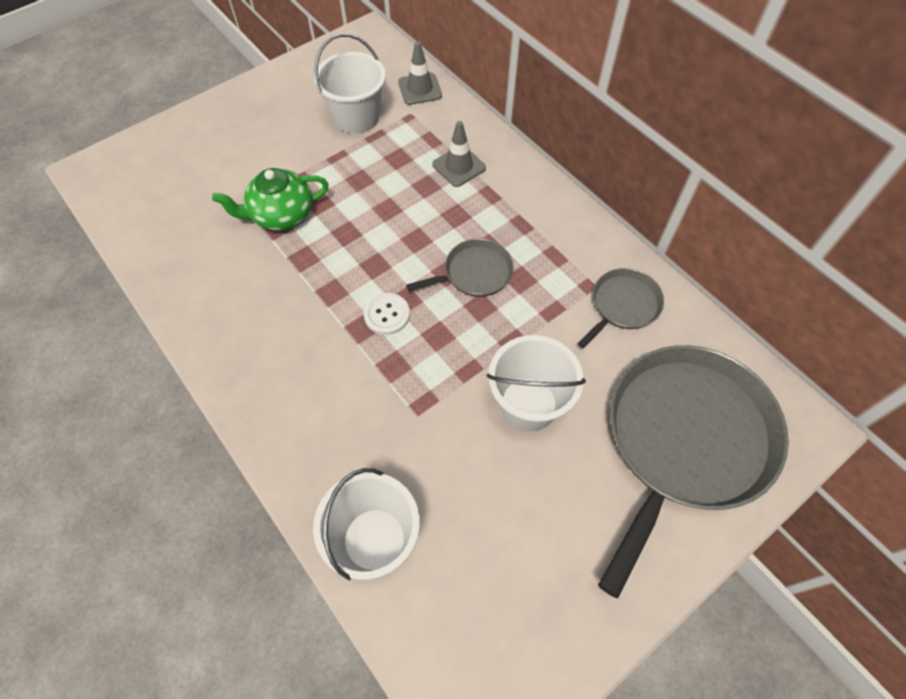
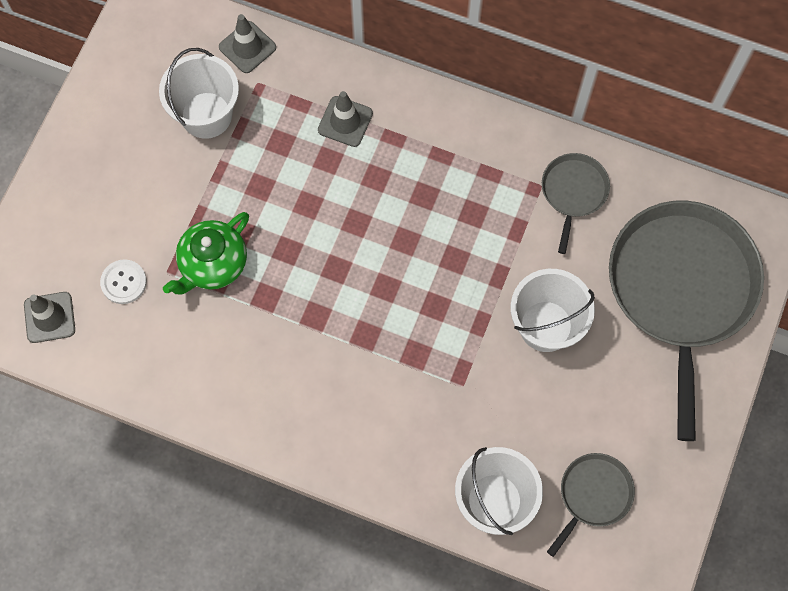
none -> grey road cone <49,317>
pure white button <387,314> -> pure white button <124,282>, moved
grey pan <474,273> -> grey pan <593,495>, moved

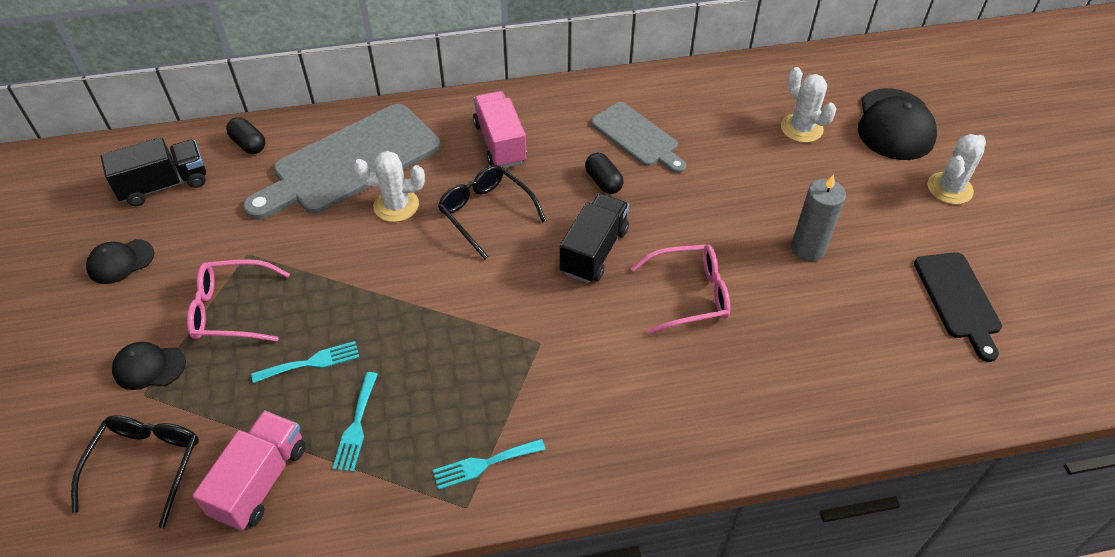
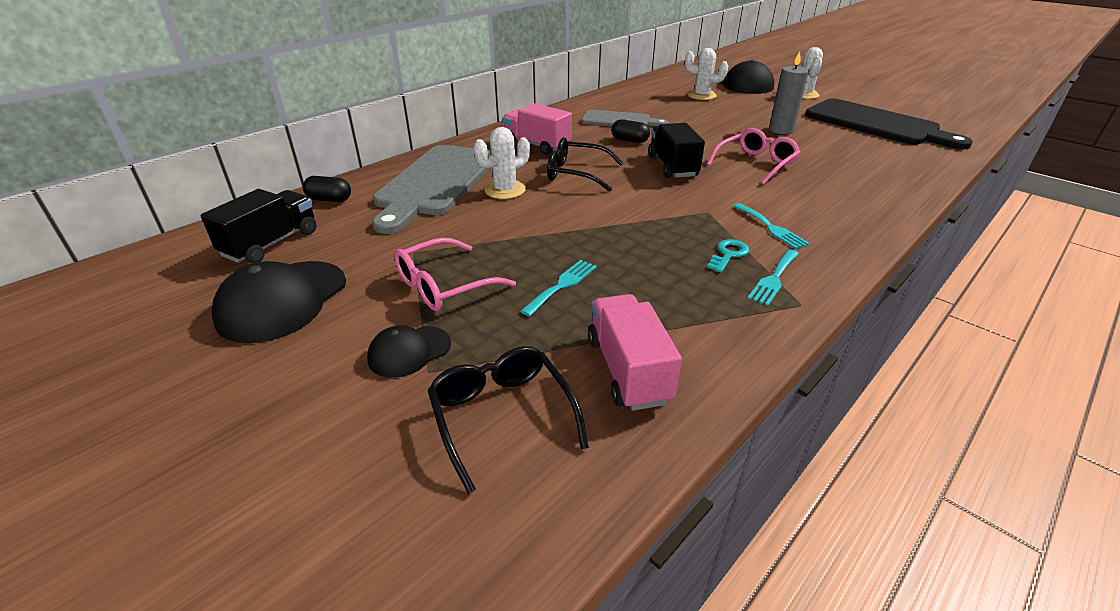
jet-black peaked cap <120,261> -> jet-black peaked cap <282,301>, x1.78
none -> aqua latchkey <728,254>
aqua fork <356,426> -> aqua fork <771,228>, moved
jet-black cutting board <958,299> -> jet-black cutting board <876,124>, x1.74

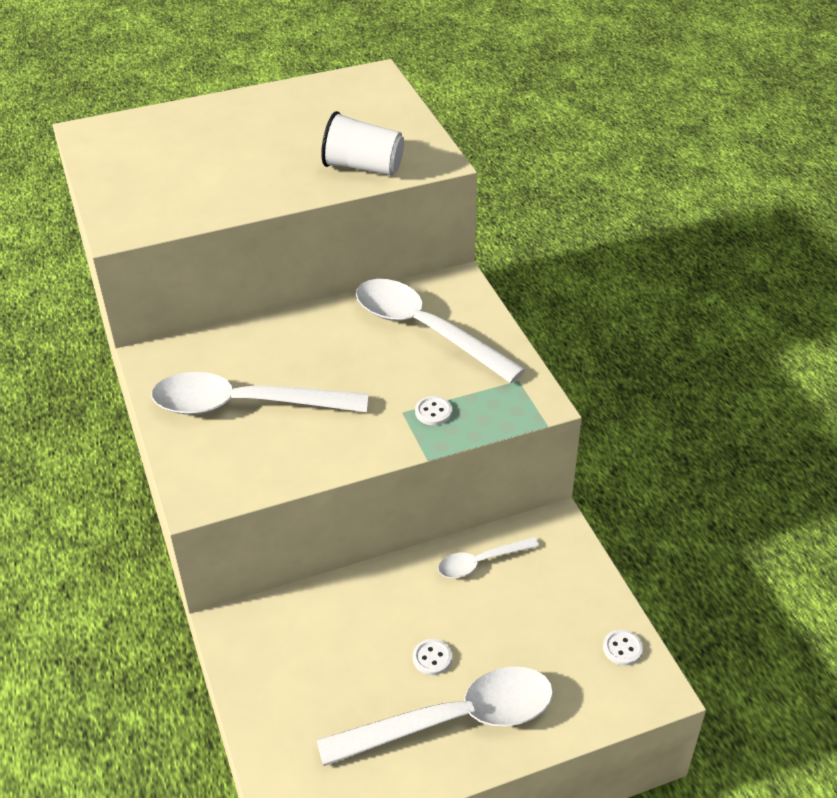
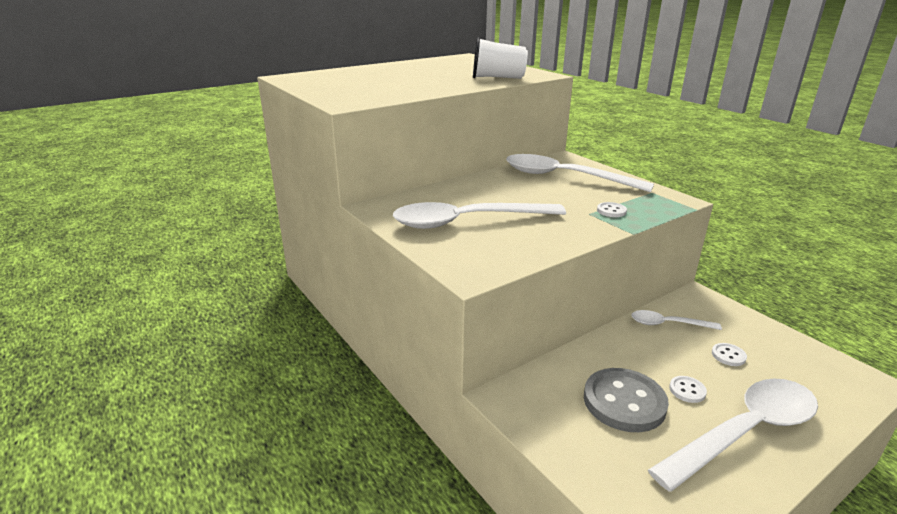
none -> grey button <624,402>
pure white spoon <481,562> -> pure white spoon <667,324>, 45 degrees clockwise
pure white button <622,648> -> pure white button <728,355>, moved

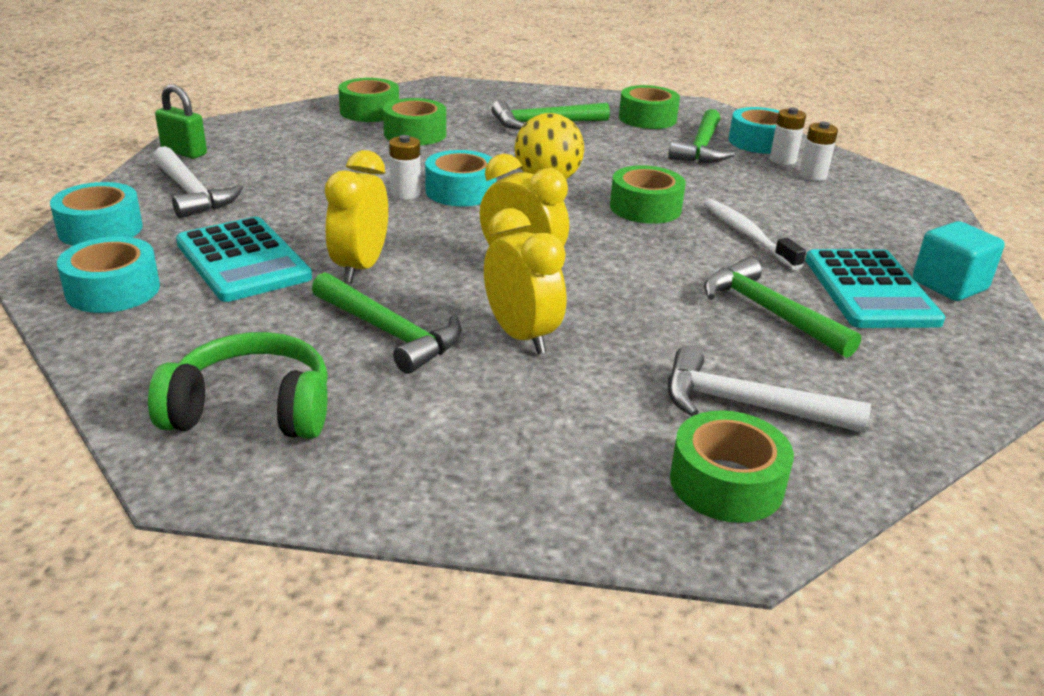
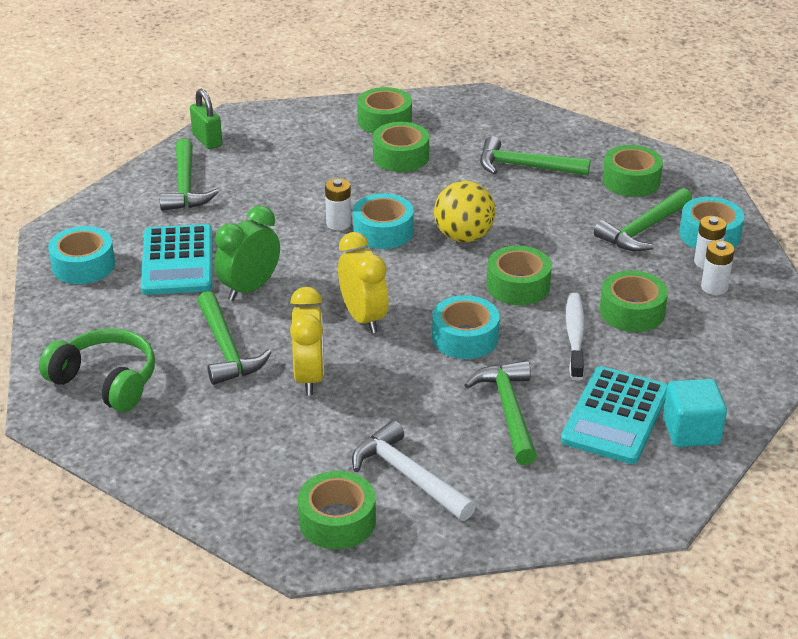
pure white carpenter's hammer <191,193> -> green carpenter's hammer <185,186>
bright yellow alarm clock <360,268> -> green alarm clock <250,288>
aqua sticky tape <100,229> -> aqua sticky tape <465,338>, moved
none -> green sticky tape <632,311>

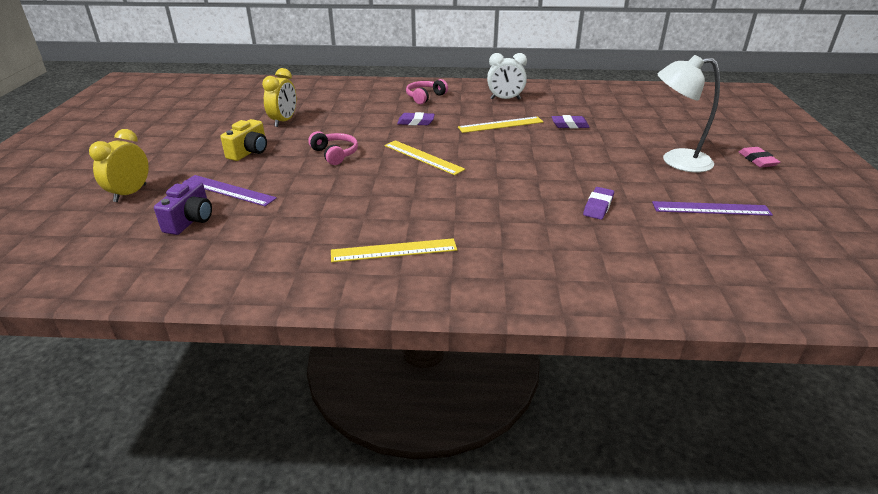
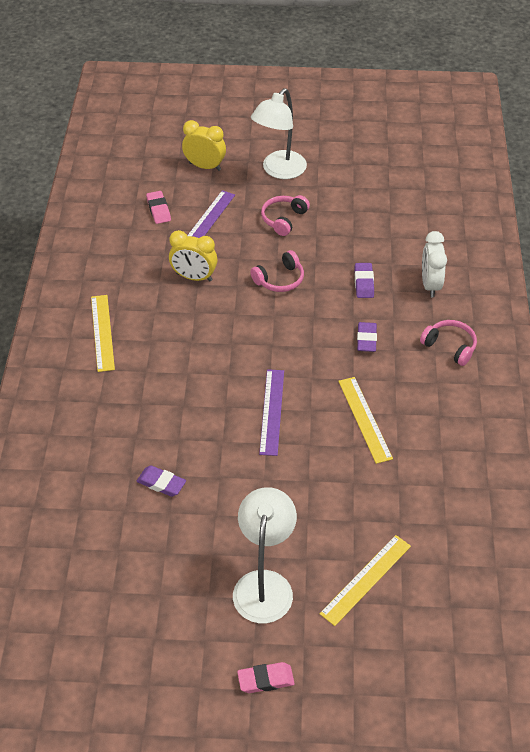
royal purple camera <190,221> -> rose-pink eraser <158,210>
bright yellow alarm clock <284,121> -> bright yellow alarm clock <194,277>, moved
none -> pure white reading lamp <279,171>
royal purple measuring stick <711,209> -> royal purple measuring stick <271,411>, moved
bright yellow camera <249,152> -> rose-pink headphones <283,219>
bright yellow measuring stick <423,157> -> bright yellow measuring stick <366,579>, moved
royal purple eraser <569,125> -> royal purple eraser <364,283>, moved
pure white alarm clock <505,99> -> pure white alarm clock <430,285>, moved

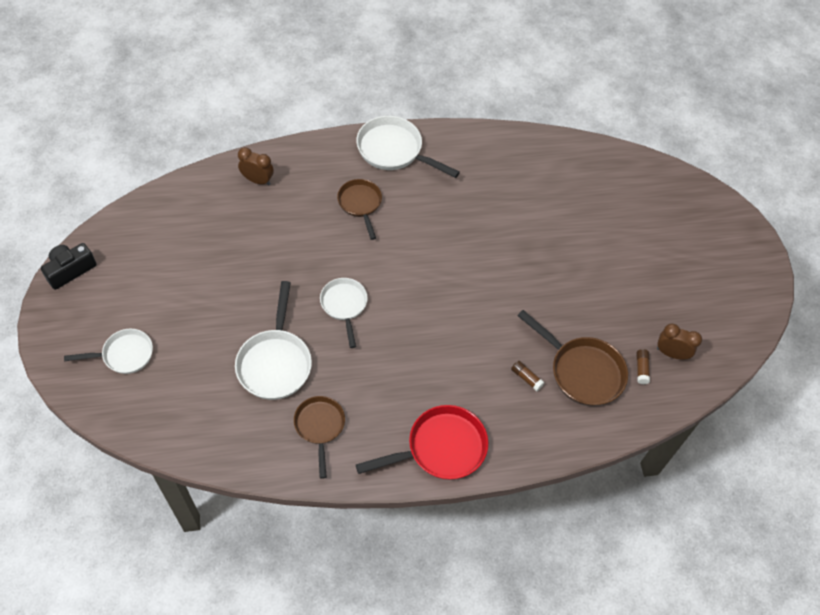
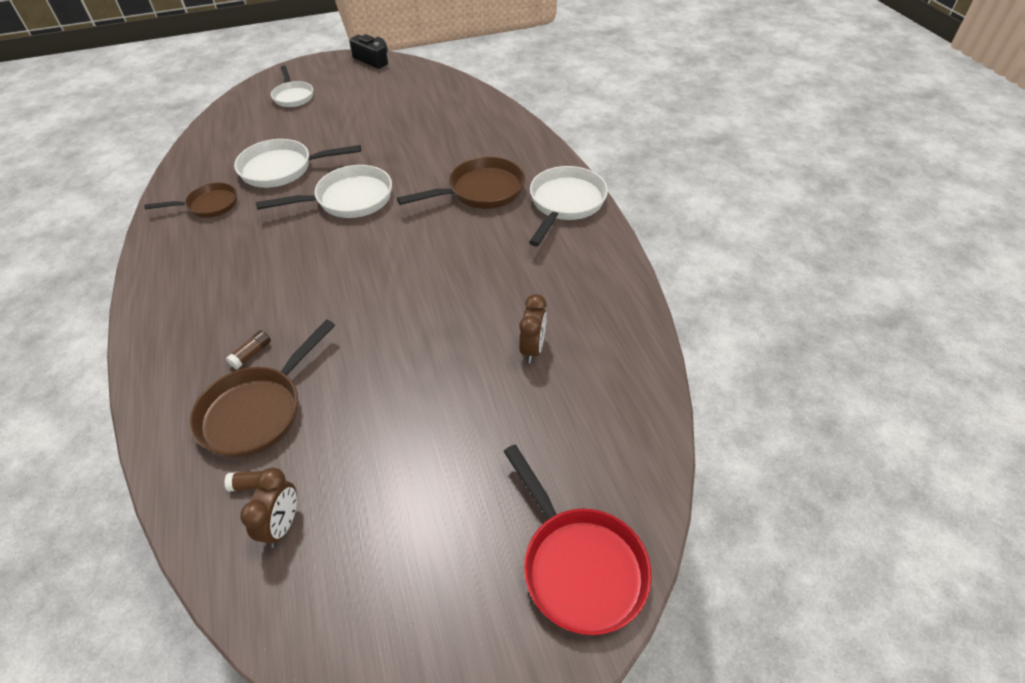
pure white pan <344,306> -> pure white pan <348,199>, x1.53
brown pan <360,204> -> brown pan <481,191>, x1.53
scarlet pan <440,448> -> scarlet pan <579,565>, moved
brown alarm clock <257,180> -> brown alarm clock <532,349>, moved

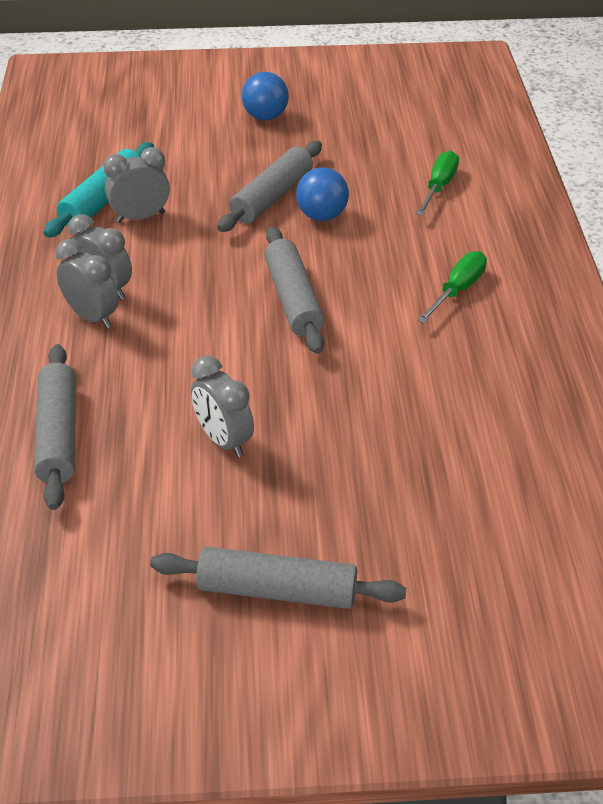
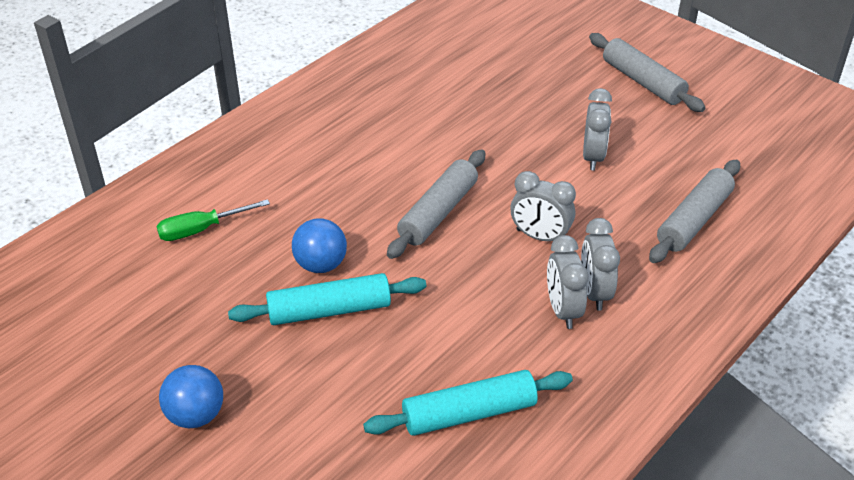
grey dough roller <272,197> -> aqua dough roller <329,310>
grey alarm clock <140,217> -> grey alarm clock <540,237>, moved
green flat screwdriver <457,290> -> none

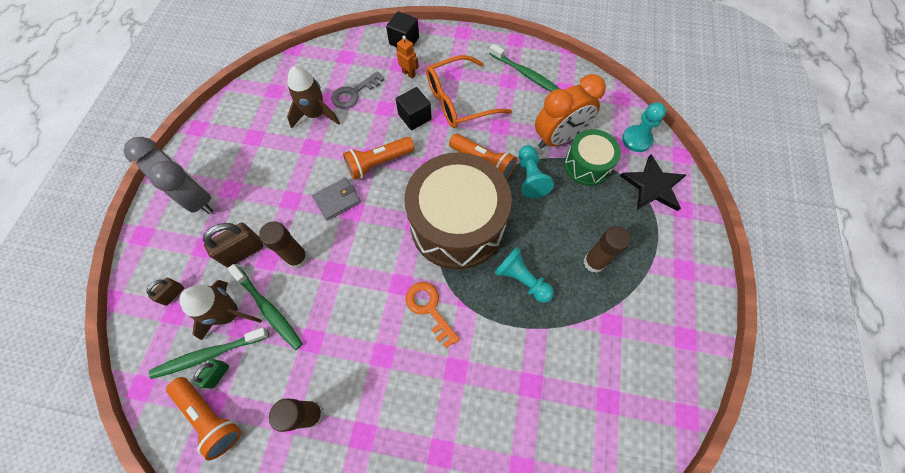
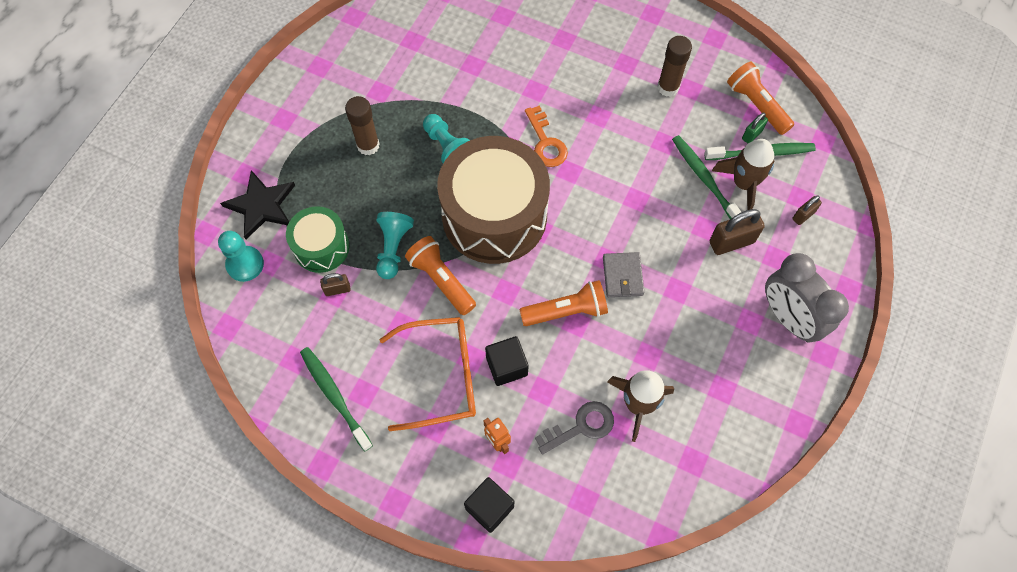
bright orange alarm clock <558,138> -> brown lock <337,289>
grey wallet <337,200> -> grey wallet <623,276>, 75 degrees counterclockwise
brown glue stick <297,258> -> none

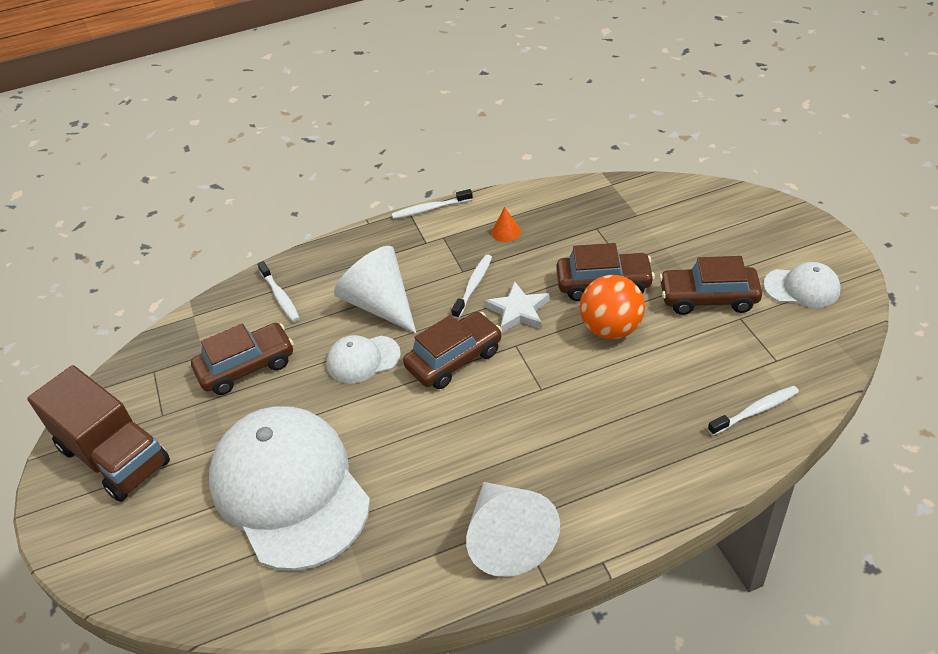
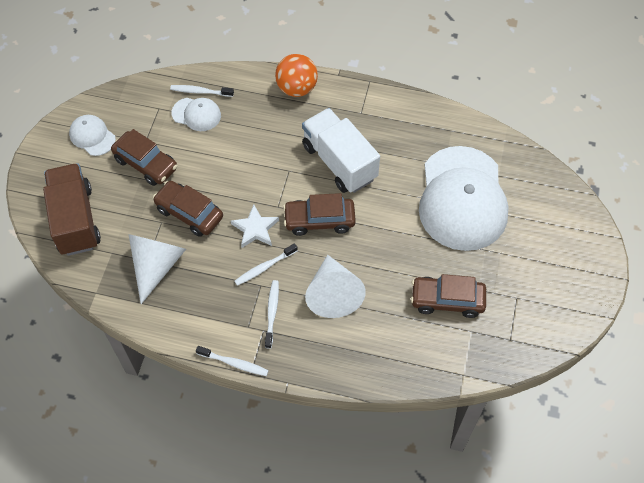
brown truck <114,456> -> brown truck <75,220>, moved
pure white cone <507,538> -> pure white cone <157,265>, moved
pure white peaked cap <363,359> -> pure white peaked cap <196,114>, moved
pure white dental brush <280,296> -> pure white dental brush <272,313>, moved
bright orange sphere <611,329> -> bright orange sphere <297,88>, moved
none -> pure white truck <339,162>
bright orange cone <506,232> -> none

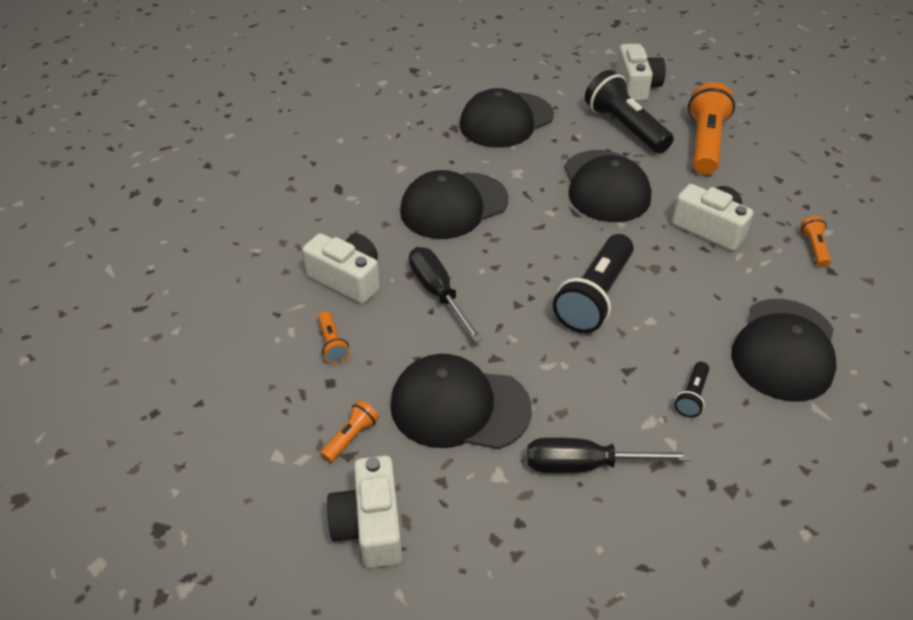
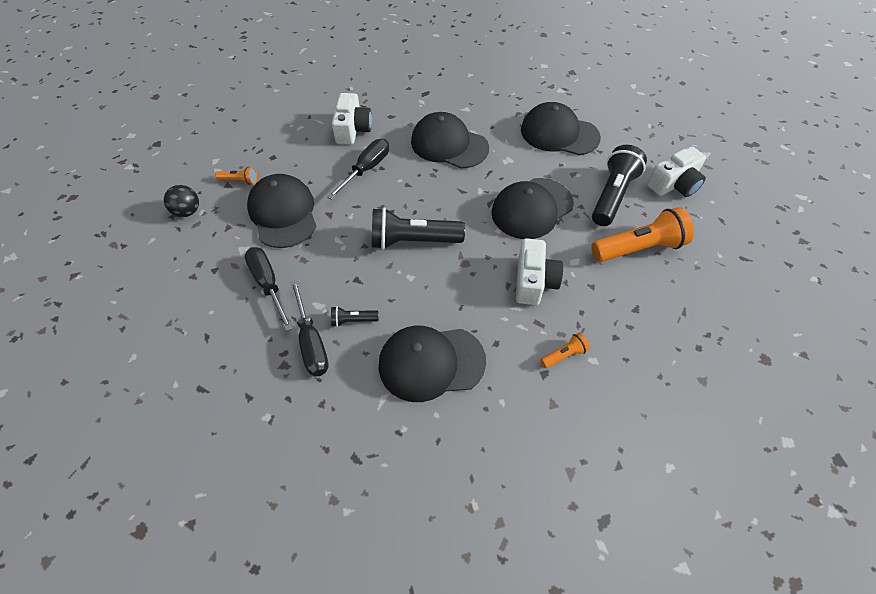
pure white camera <370,525> -> jet-black sphere <188,211>
none -> jet-black flat screwdriver <311,342>
bright orange pocket torch <332,344> -> none

